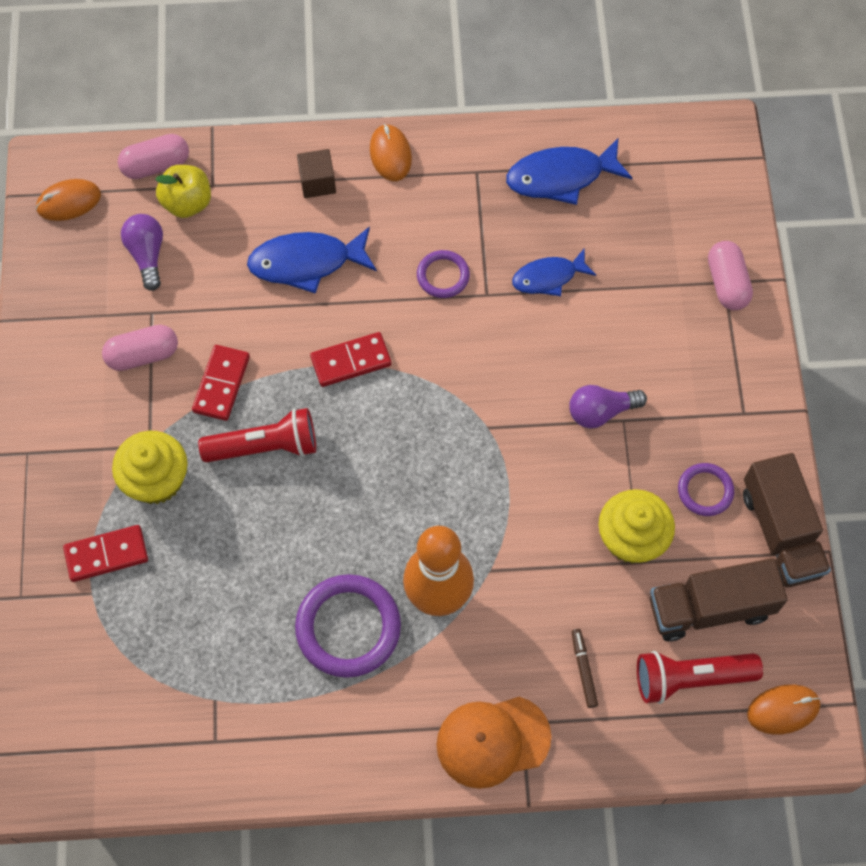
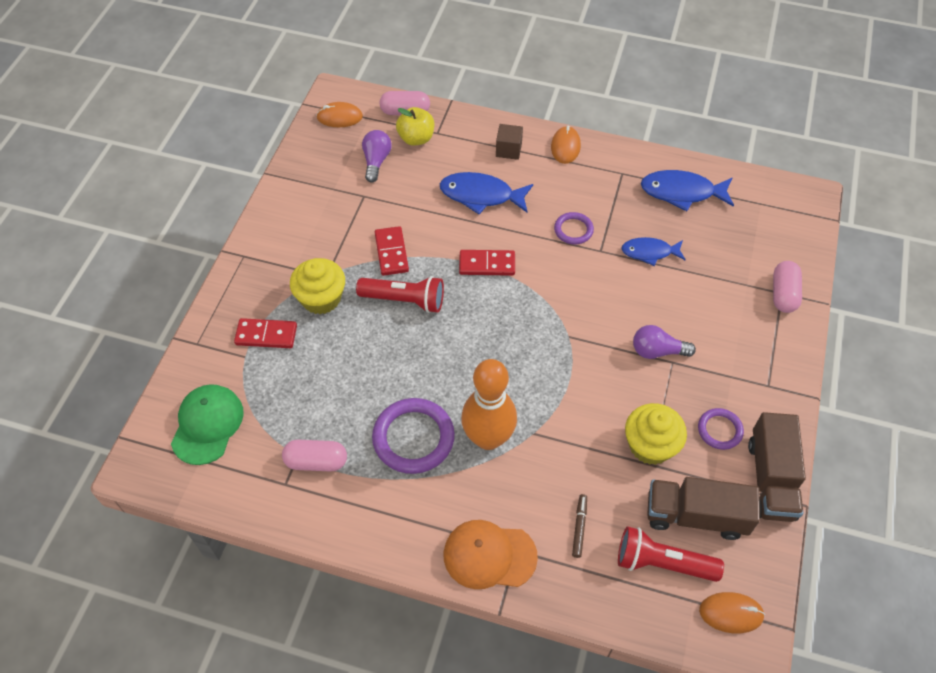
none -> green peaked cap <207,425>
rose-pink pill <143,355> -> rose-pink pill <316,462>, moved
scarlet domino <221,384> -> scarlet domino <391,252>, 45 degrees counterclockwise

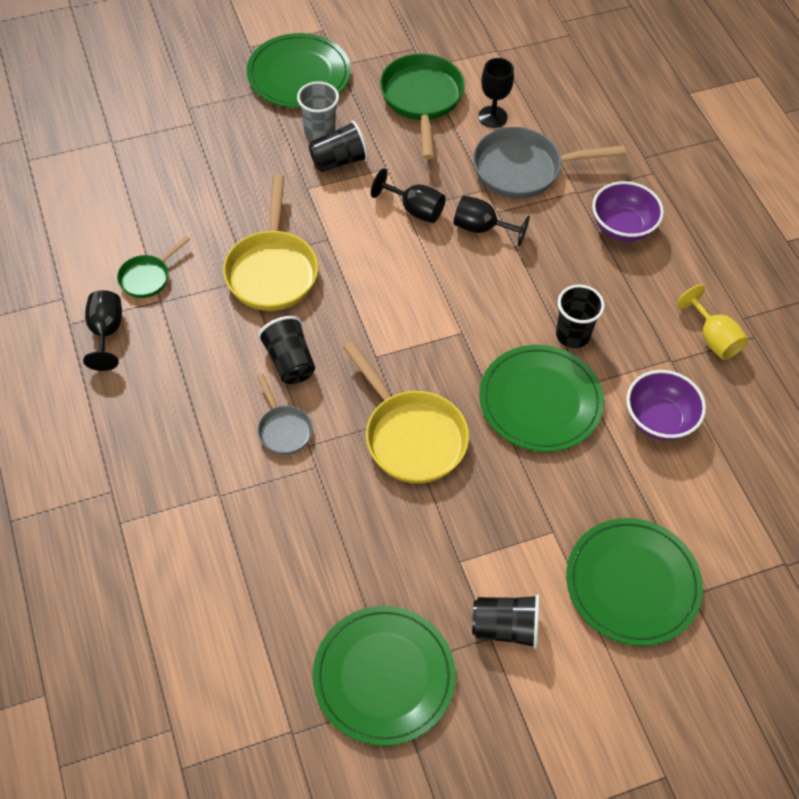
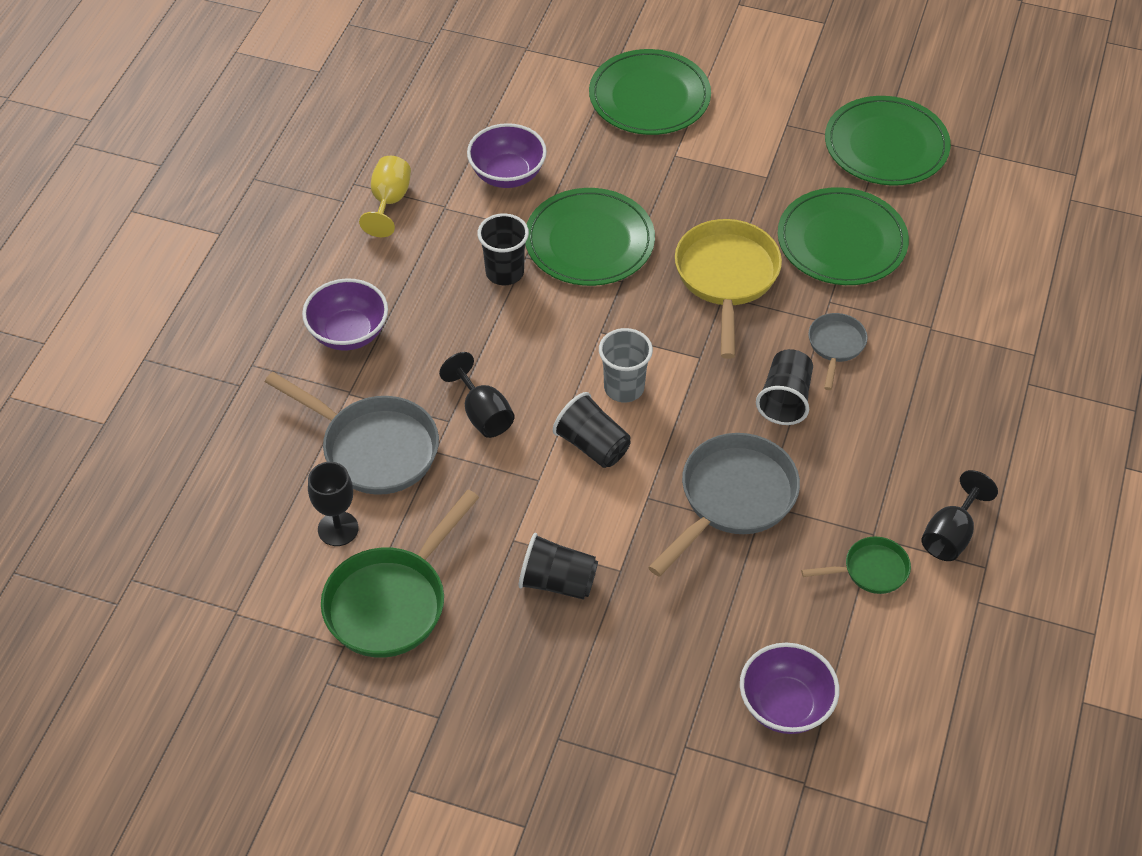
jet-black tumbler <505,627> -> jet-black tumbler <592,445>, moved
grey tumbler <319,132> -> grey tumbler <624,388>, moved
bright yellow pan <272,270> -> grey pan <732,499>
none -> royal purple serving bowl <785,705>
green dinner plate <299,74> -> green dinner plate <842,241>, moved
jet-black wine glass <415,210> -> none

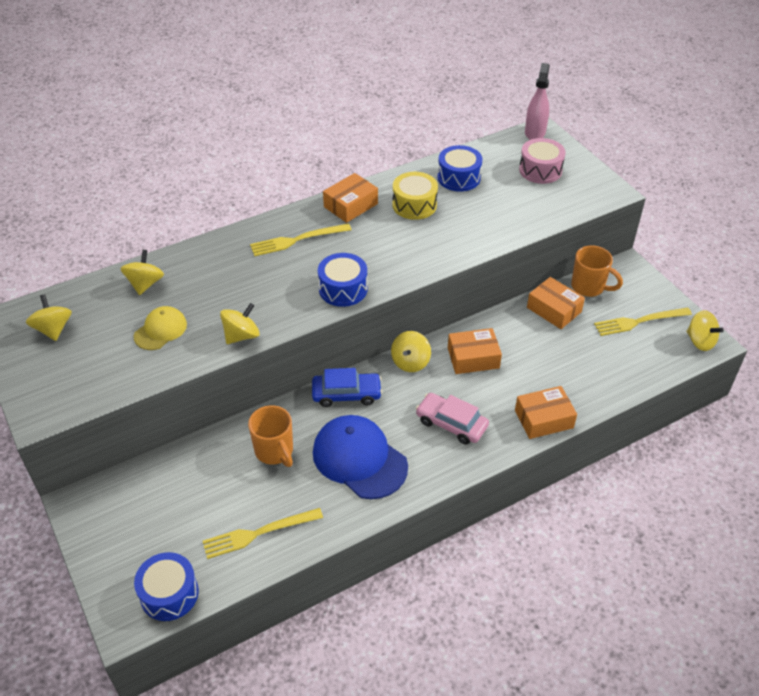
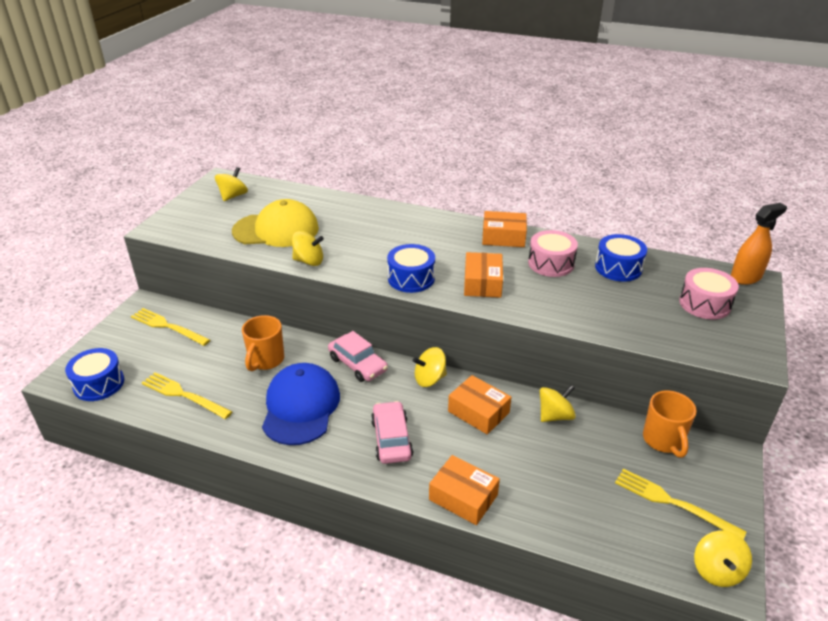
bright yellow fork <297,240> -> bright yellow fork <168,326>, moved
bright yellow peaked cap <160,330> -> bright yellow peaked cap <276,230>, x1.80
blue automobile <346,394> -> rose-pink automobile <358,364>
bright orange box <554,309> -> bright orange box <482,283>, moved
bright yellow drum <414,205> -> rose-pink drum <551,263>
bright yellow toy top <145,284> -> bright yellow toy top <555,415>, moved
rose-pink spray bottle <535,132> -> bright orange spray bottle <745,277>

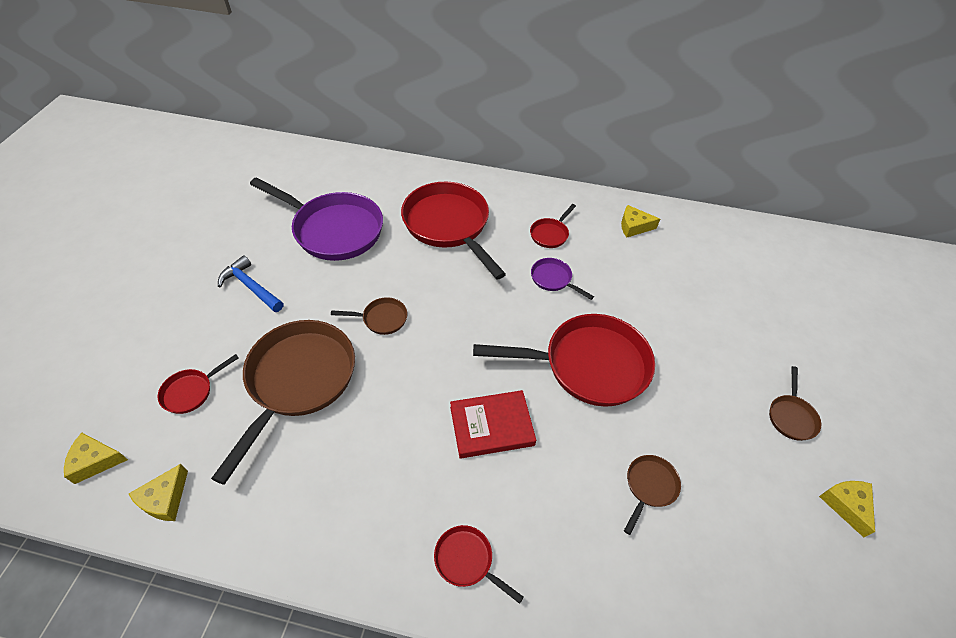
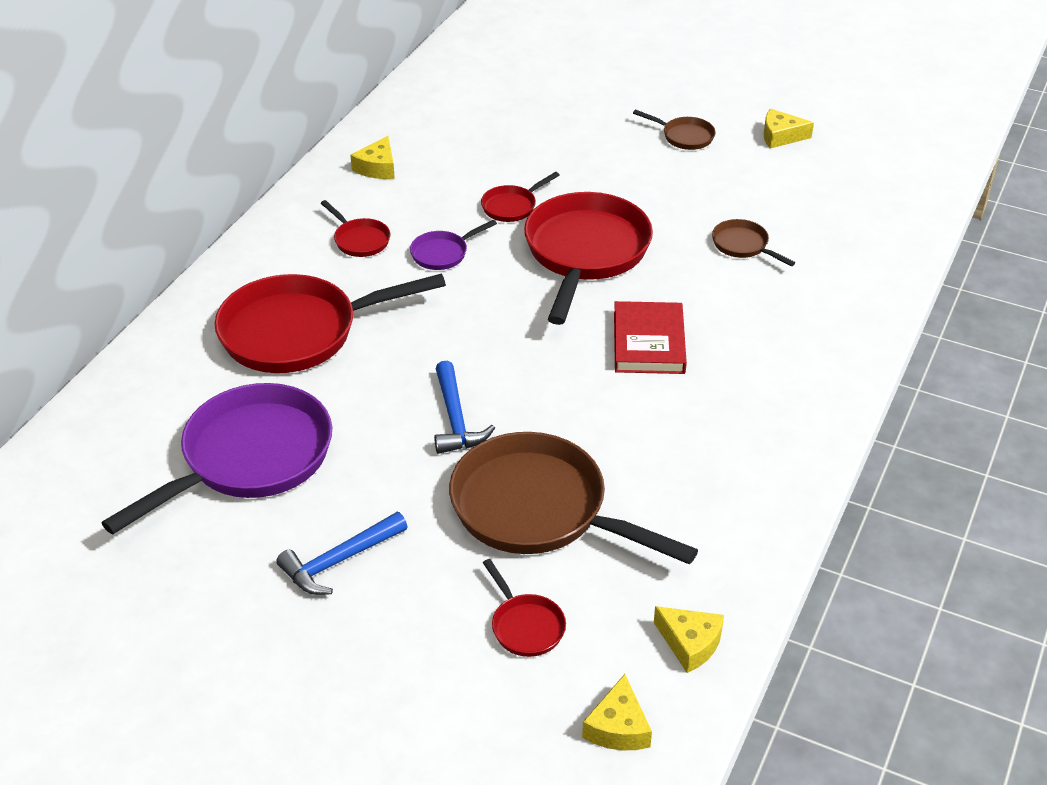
brown pan <382,319> -> blue carpenter's hammer <455,419>
scarlet pan <467,560> -> scarlet pan <512,206>, moved

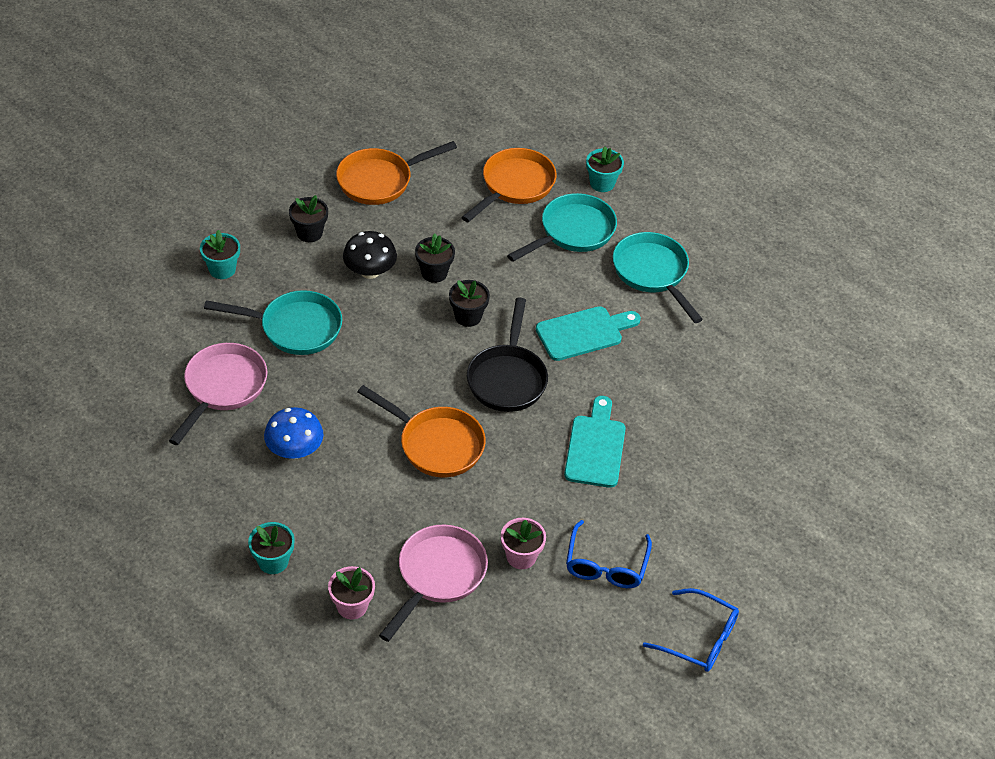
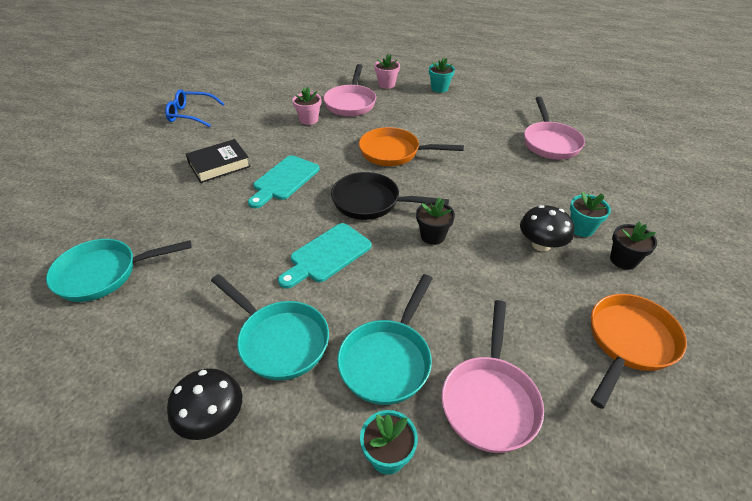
aqua pan <294,328> -> aqua pan <104,274>, moved
none -> jet-black toadstool <212,418>
none -> jet-black book <219,165>
aqua cutting board <595,447> -> aqua cutting board <284,180>, 45 degrees clockwise
jet-black pan <507,378> -> jet-black pan <371,202>, 60 degrees counterclockwise
bright orange pan <514,186> -> rose-pink pan <489,400>
aqua potted plant <222,269> -> aqua potted plant <581,228>, moved
blue toadstool <294,450> -> none
jet-black potted plant <434,273> -> none
blue eyeglasses <606,565> -> none

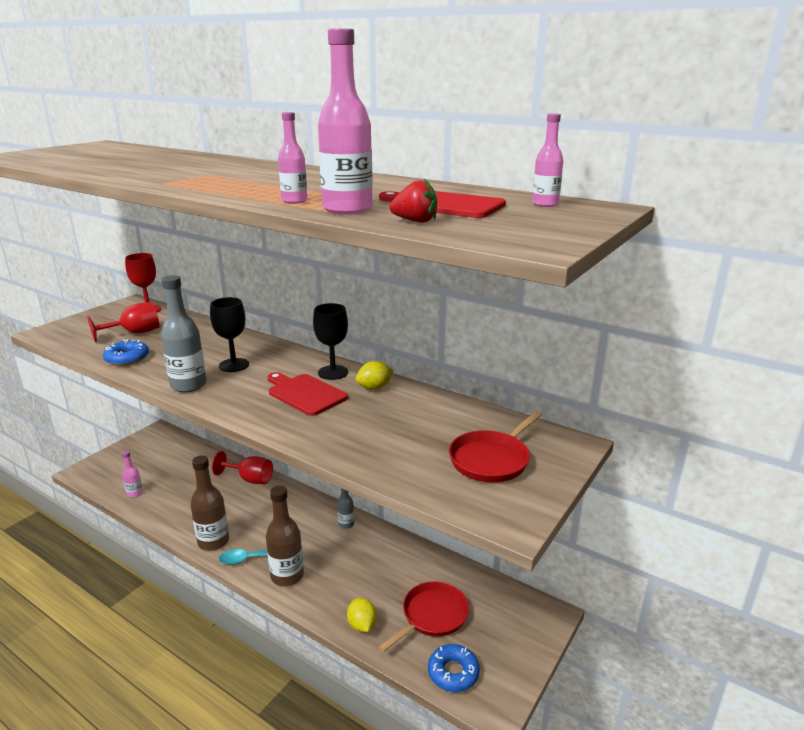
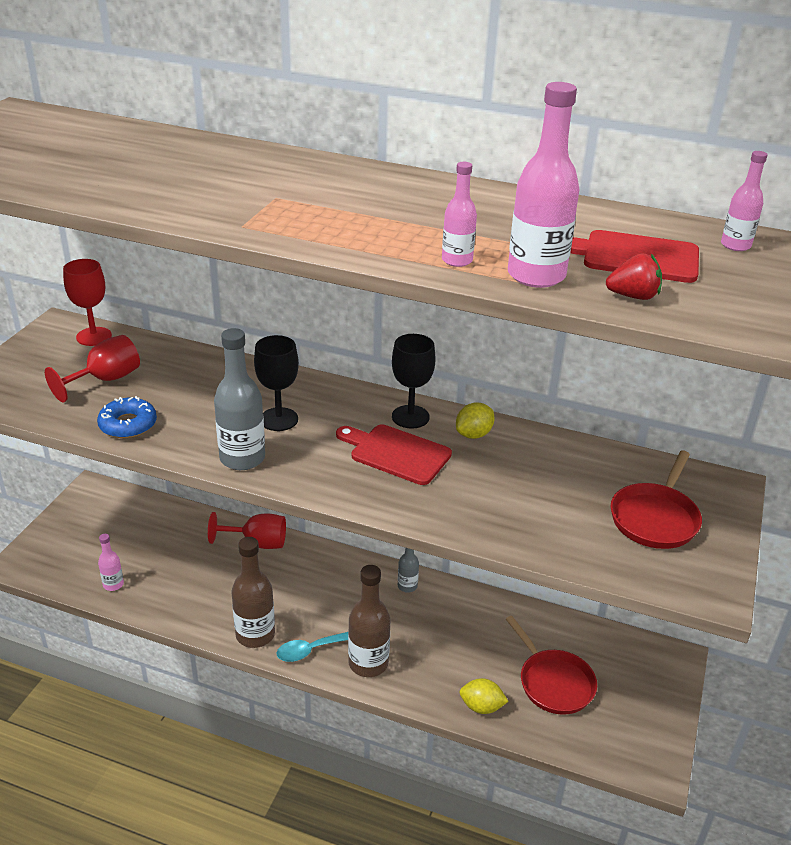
bright yellow citrus fruit <362,625> -> bright yellow citrus fruit <481,707>, 45 degrees counterclockwise
scarlet pan <432,616> -> scarlet pan <553,682>, 120 degrees clockwise
blue doughnut <453,672> -> none

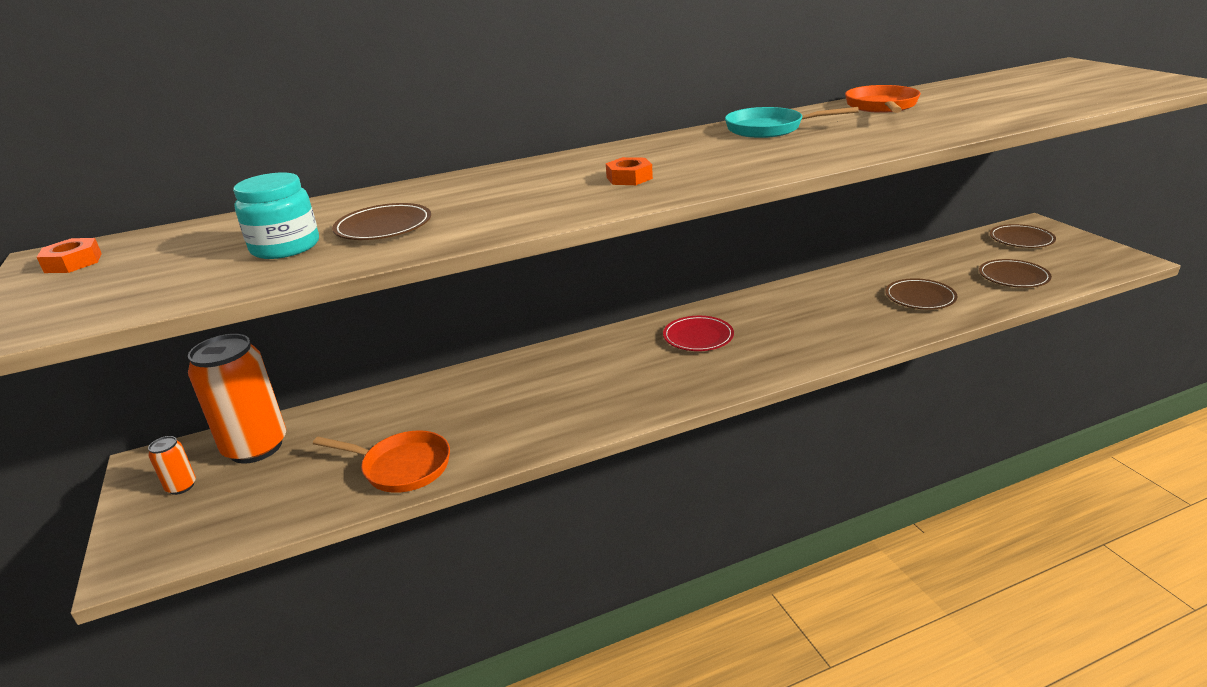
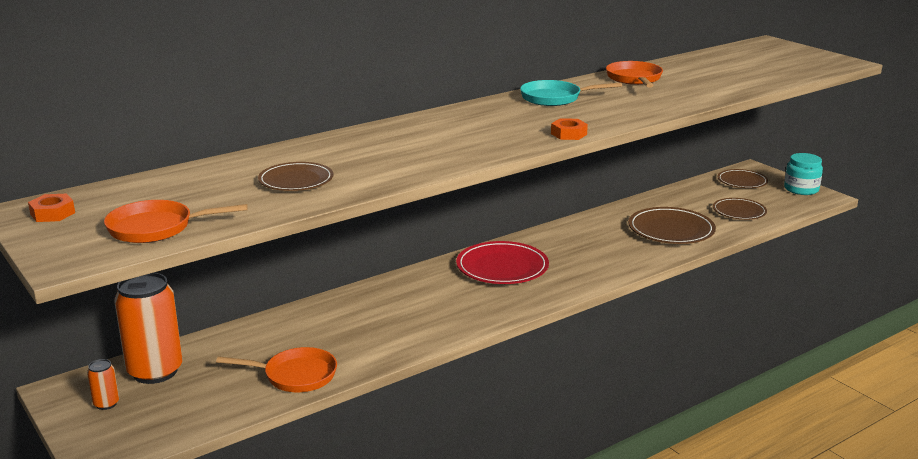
none -> bright orange pan <156,228>
scarlet dinner plate <698,337> -> scarlet dinner plate <502,267>, x1.57
bright orange hexagon nut <629,178> -> bright orange hexagon nut <568,134>, moved
brown dinner plate <920,297> -> brown dinner plate <671,230>, x1.57
aqua preserve jar <285,247> -> aqua preserve jar <801,189>, moved

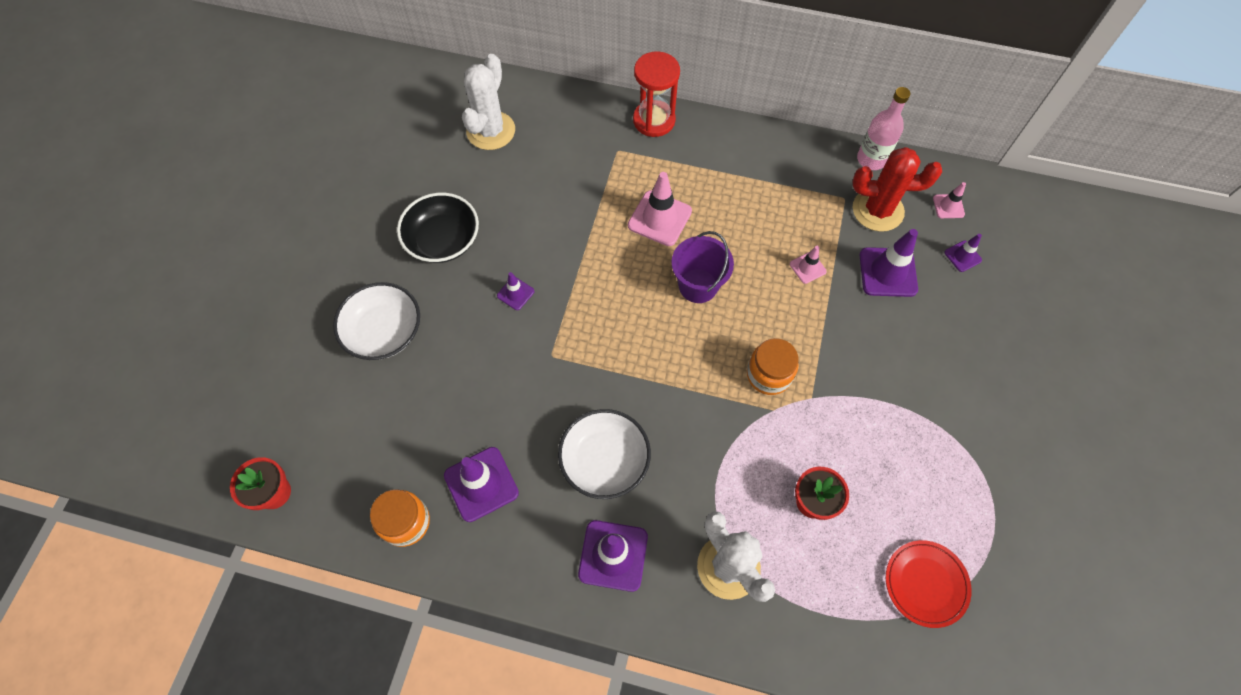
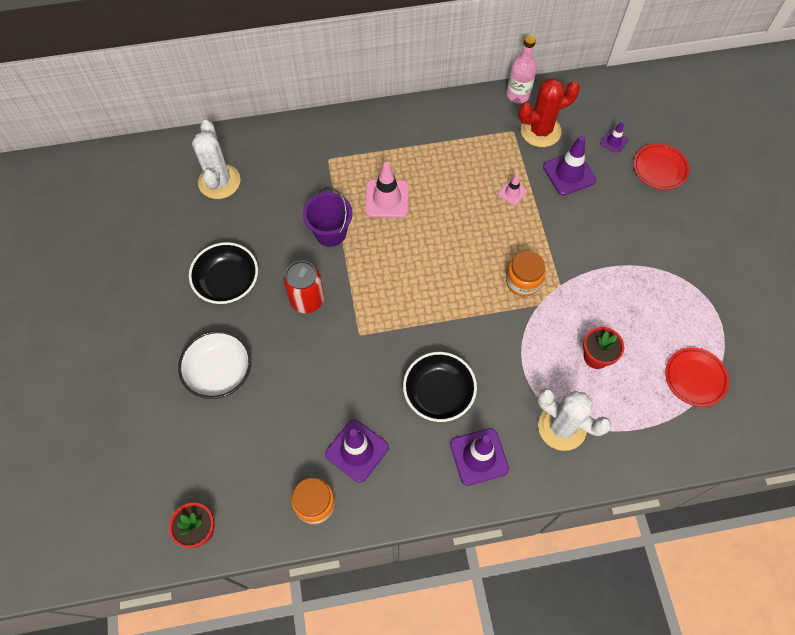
royal purple road cone <515,293> -> scarlet tin <307,300>
royal purple bucket <698,285> -> royal purple bucket <330,232>, moved
pure white serving bowl <604,461> -> jet-black serving bowl <438,393>
none -> scarlet dinner plate <660,168>
scarlet hourglass <654,120> -> none
rose-pink road cone <948,206> -> none

